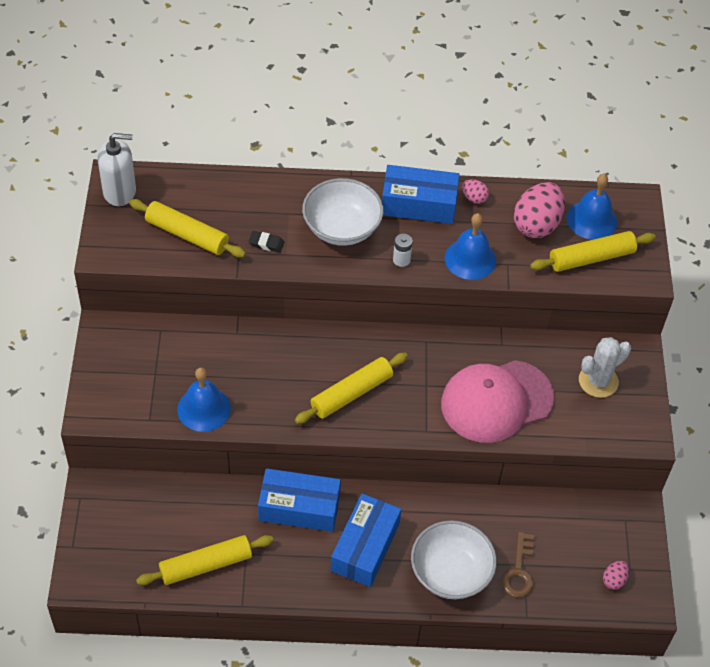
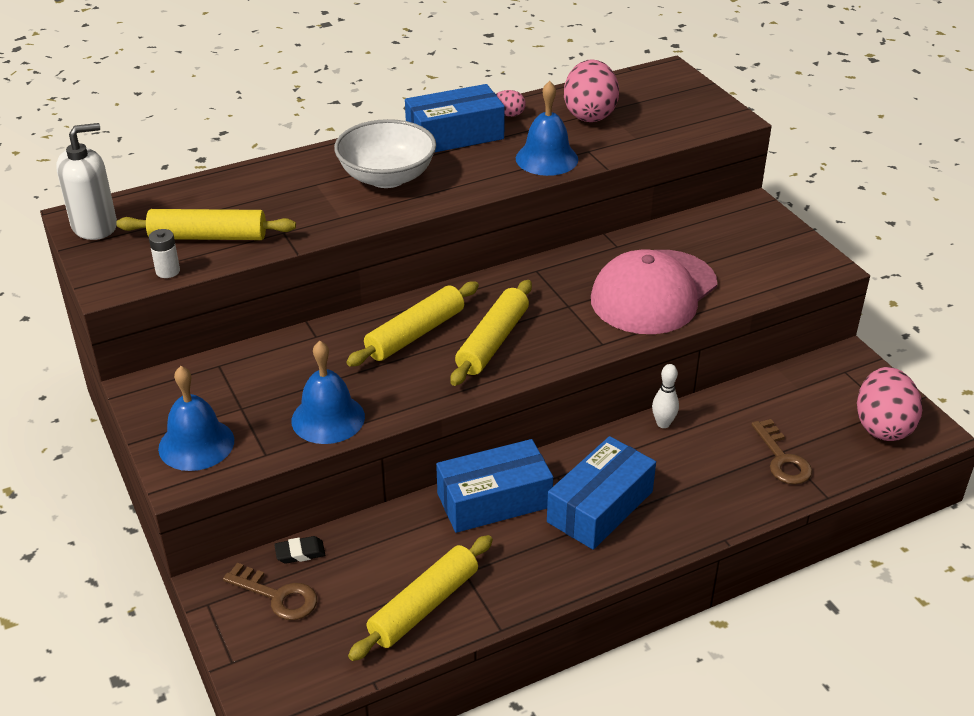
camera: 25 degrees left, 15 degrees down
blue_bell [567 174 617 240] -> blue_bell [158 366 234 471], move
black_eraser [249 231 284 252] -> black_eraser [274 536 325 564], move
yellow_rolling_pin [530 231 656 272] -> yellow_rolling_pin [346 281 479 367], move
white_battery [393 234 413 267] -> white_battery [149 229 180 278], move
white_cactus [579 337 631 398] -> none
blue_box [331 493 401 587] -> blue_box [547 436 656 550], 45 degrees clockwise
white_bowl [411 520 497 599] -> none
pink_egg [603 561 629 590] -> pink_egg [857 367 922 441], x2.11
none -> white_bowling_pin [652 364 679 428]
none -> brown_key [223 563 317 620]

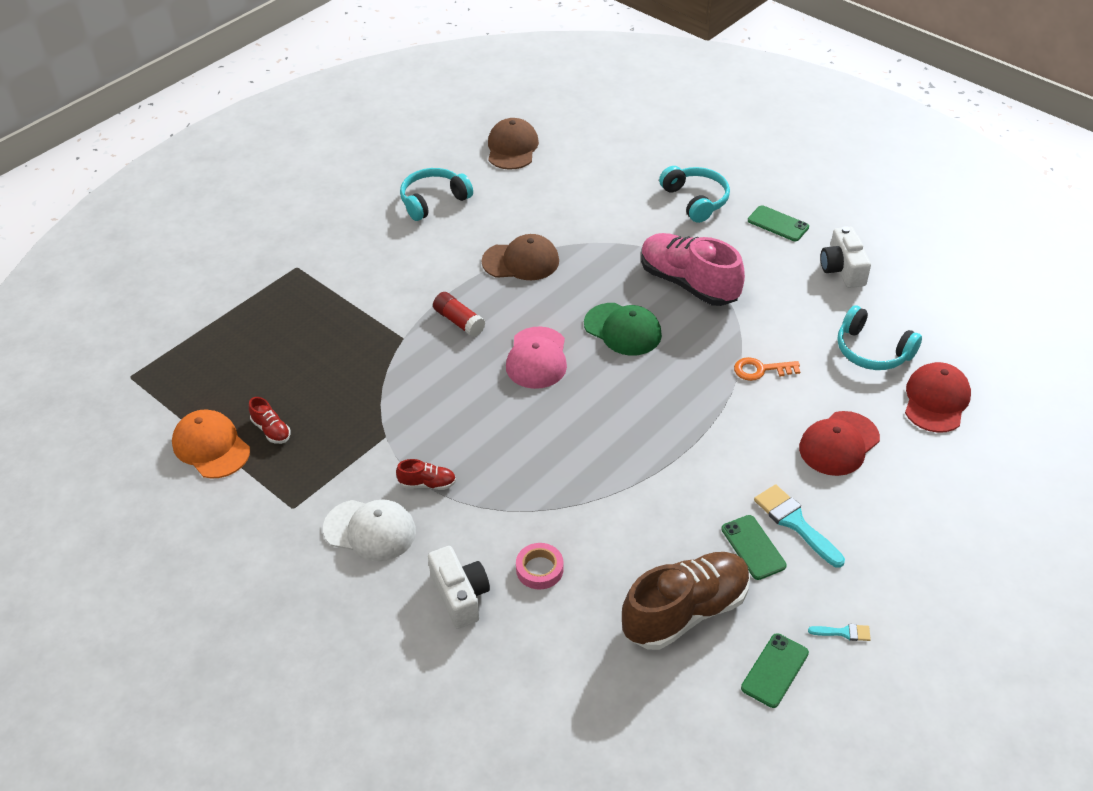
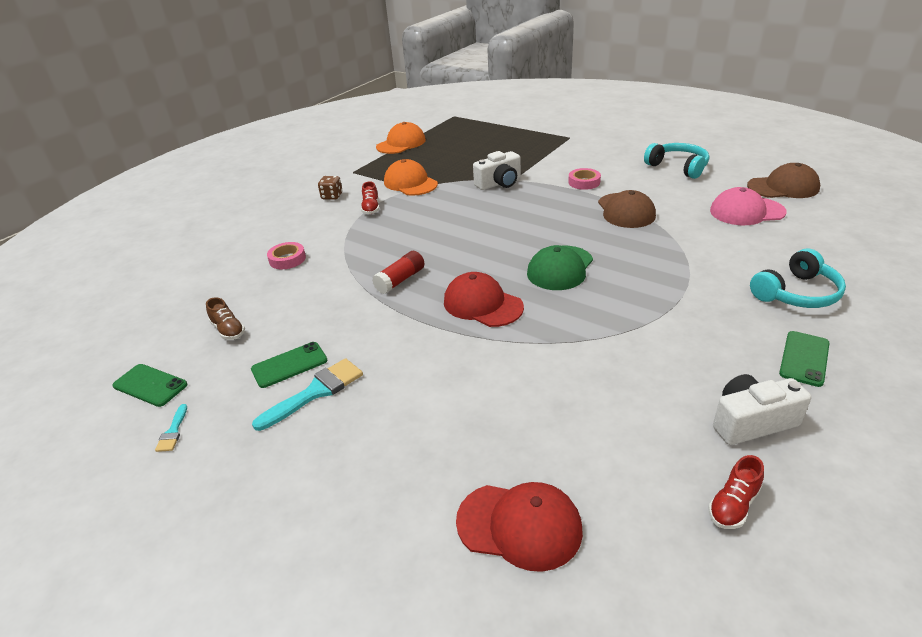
camera: 85 degrees right, 10 degrees down
pink_shoe [641 233 745 306] -> none
red_glue_stick [433 292 486 337] -> red_glue_stick [372 251 425 294], move
turquoise_headphones [837 306 922 370] -> none
pink_cap [506 326 567 389] -> pink_cap [710 187 787 225], move
orange_key [734 357 800 381] -> none
red_shoe [249 397 291 444] -> red_shoe [708 455 764 529], move
red_cap [799 411 880 476] -> red_cap [444 272 524 327], move
white_cap [323 500 416 561] -> brown_dice [318 176 342 200]
white_camera [428 546 490 629] -> white_camera [473 151 521 190], move
brown_shoe [622 552 750 650] -> brown_shoe [206 297 245 340], x0.43
none -> orange_cap [384 159 438 196]
none -> pink_tape [568 168 601 190]

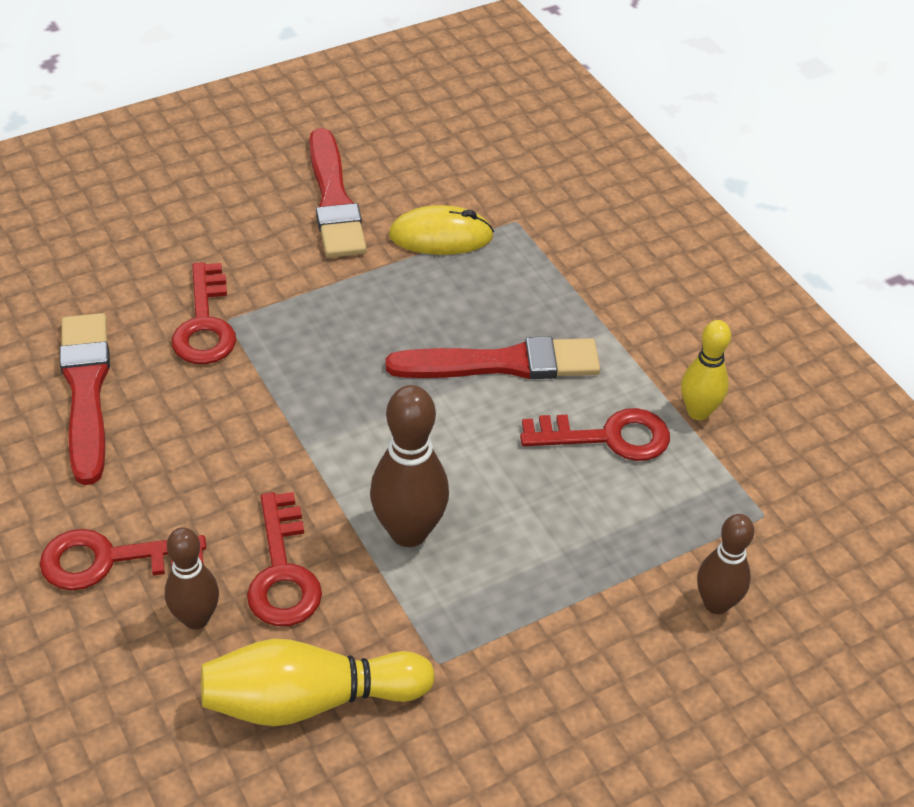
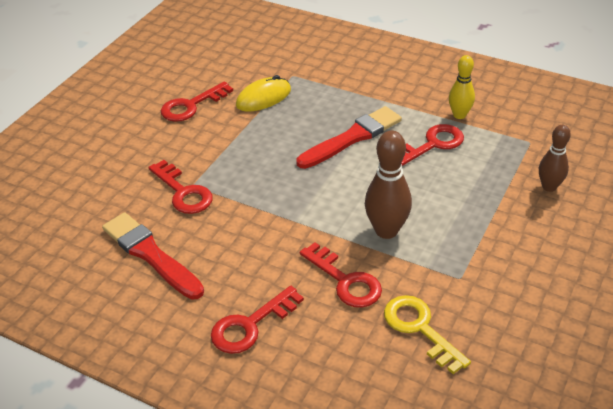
camera: 30 degrees left, 5 degrees down
red_brush [309 128 367 258] -> red_key [161 81 233 122]
brown_bowling_pin [165 527 219 629] -> none
yellow_bowling_pin [201 639 435 726] -> yellow_key [384 295 471 374]

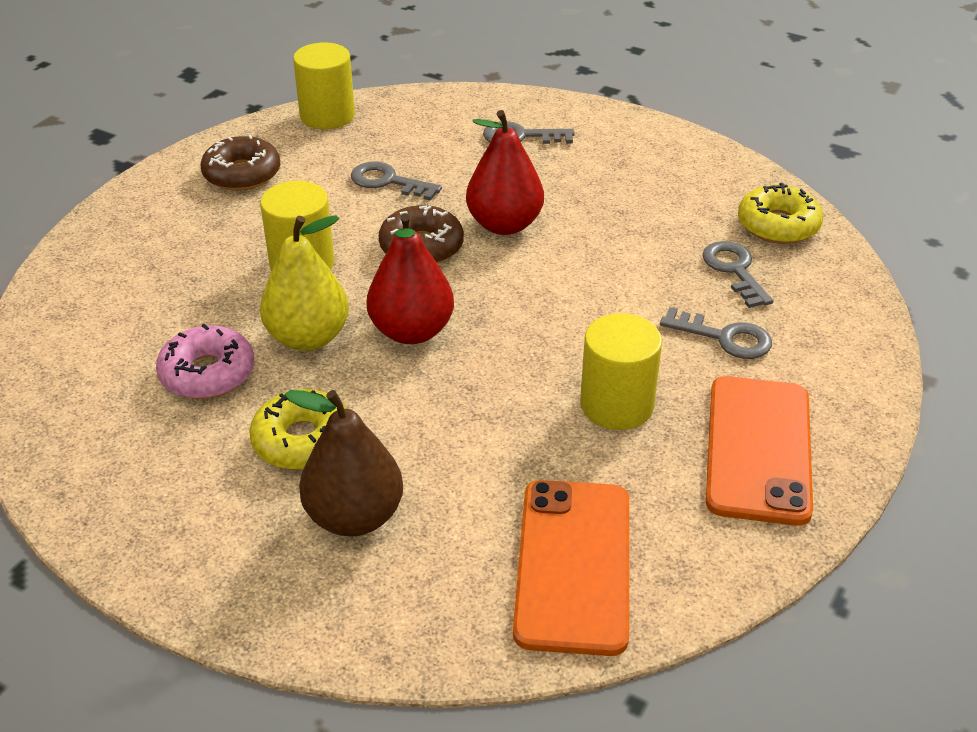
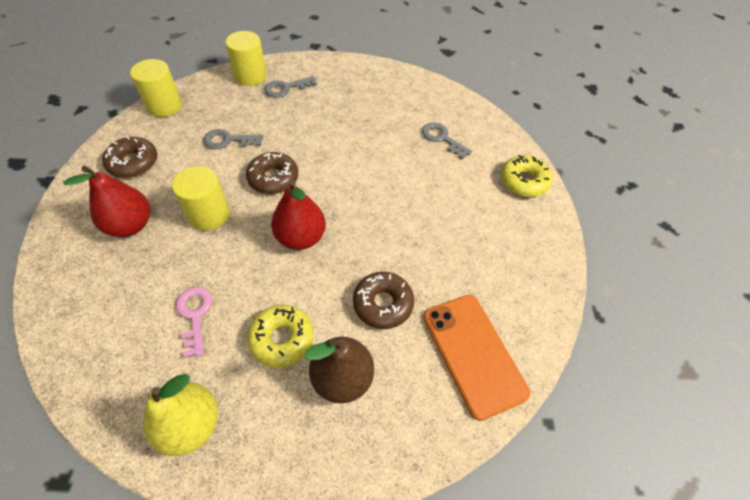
camera: 30 degrees left, 15 degrees up
red_pear [466 110 544 235] -> red_pear [63 166 150 237], move
yellow_donut [738 182 823 244] -> yellow_donut [501 155 552 197], move
yellow_pear [260 215 349 351] -> yellow_pear [143 374 218 456], move
grey_key [660 307 772 359] -> none
yellow_cylinder [580 313 662 430] -> yellow_cylinder [225 31 267 86], move
pink_donut [156 324 254 399] -> pink_key [176 287 212 358]
orange_phone [706 376 813 526] -> none
none -> brown_donut [353 272 414 329]

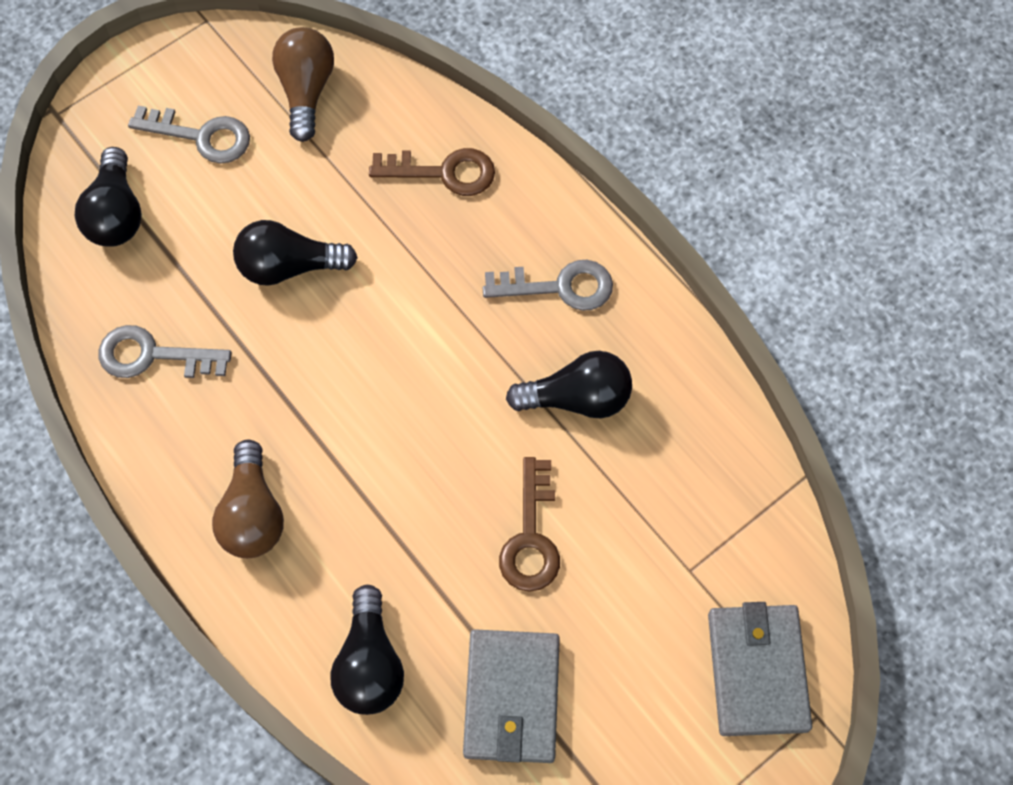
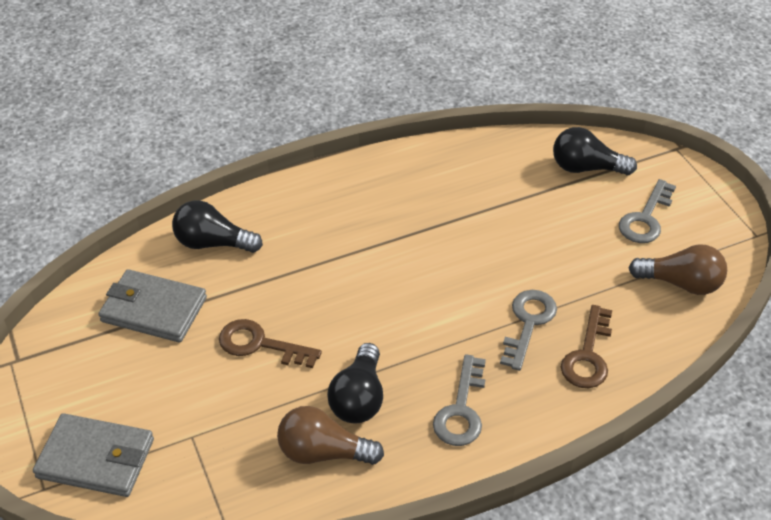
camera: 105 degrees right, 20 degrees down
black_light_bulb [233 220 358 286] -> none
grey_key [98 325 232 378] -> grey_key [500 290 557 371], move
brown_light_bulb [212 440 284 558] -> brown_light_bulb [277 406 384 465], move

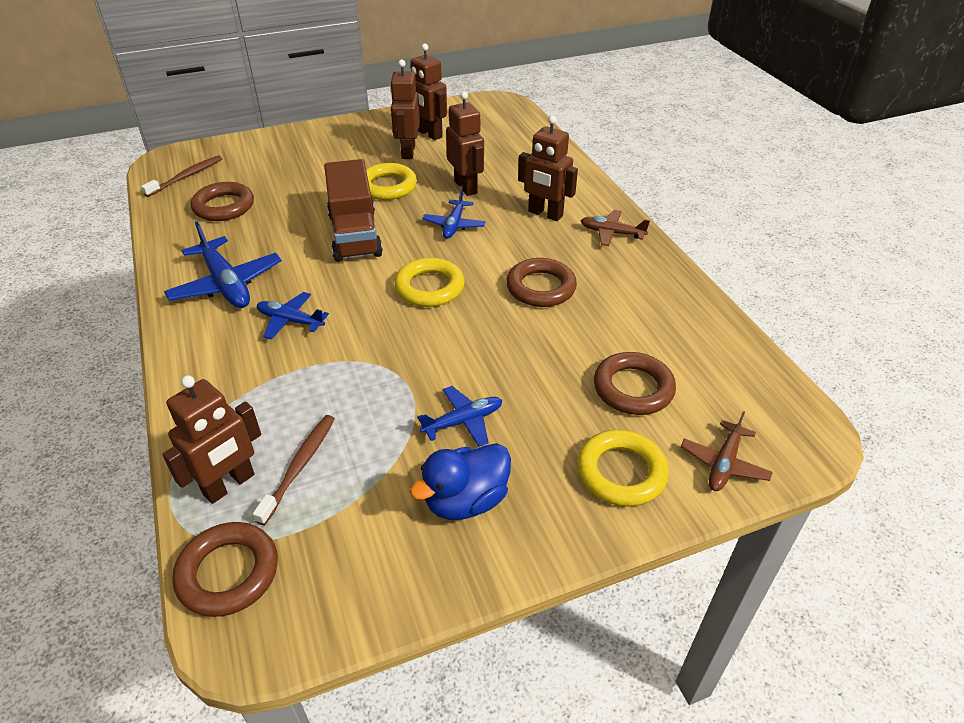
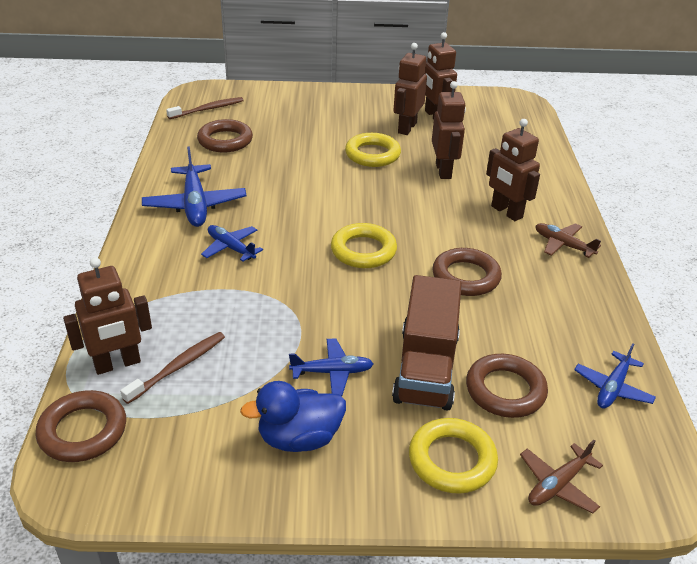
camera: 20 degrees right, 5 degrees down
brown_truck [324 159 383 262] -> brown_truck [392 275 462 411], move
blue_plane [422 188 486 238] -> blue_plane [574 343 656 408], move

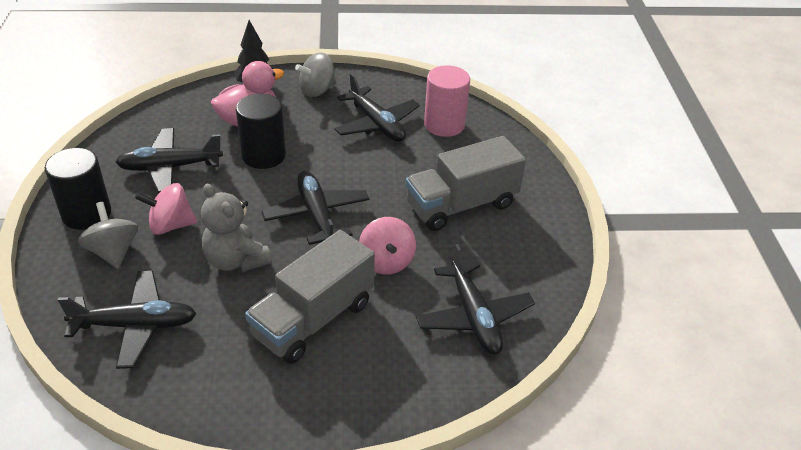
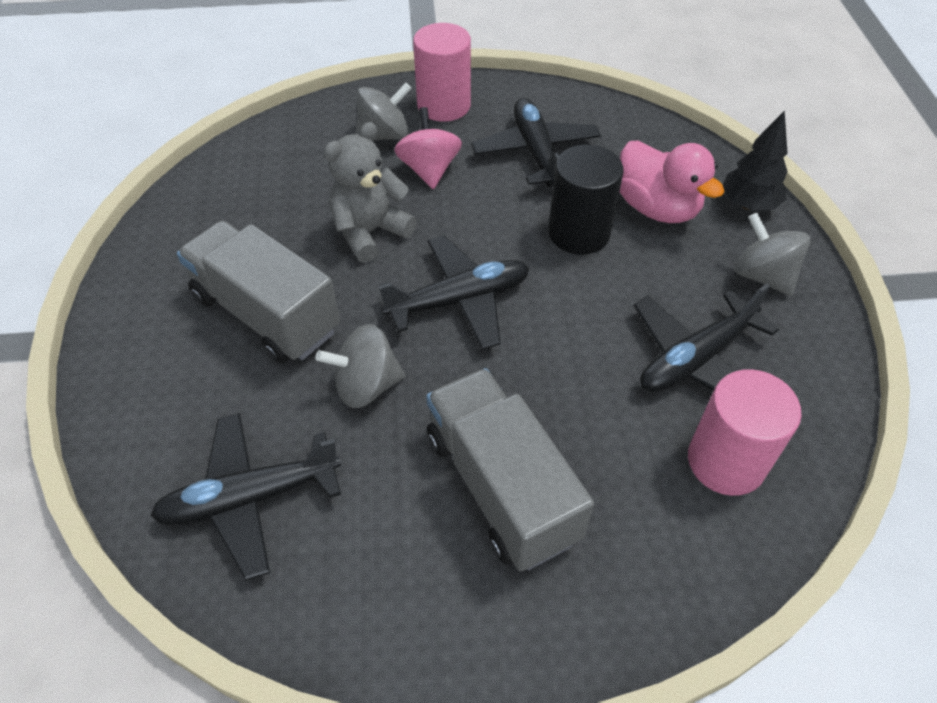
camera: 90 degrees right, 10 degrees up
black_cylinder [45 148 111 230] -> pink_cylinder [413 23 471 122]
pink_spinning_top [359 217 416 275] -> grey_spinning_top [315 324 405 408]
black_plane [58 271 196 369] -> none

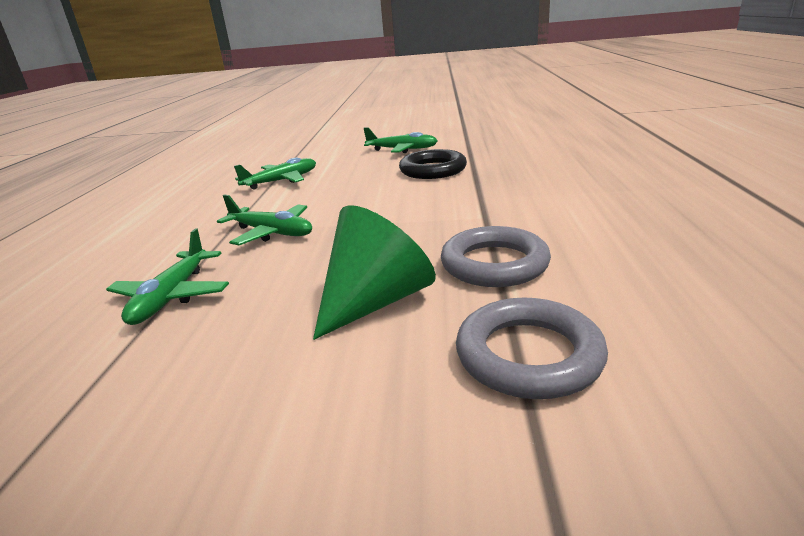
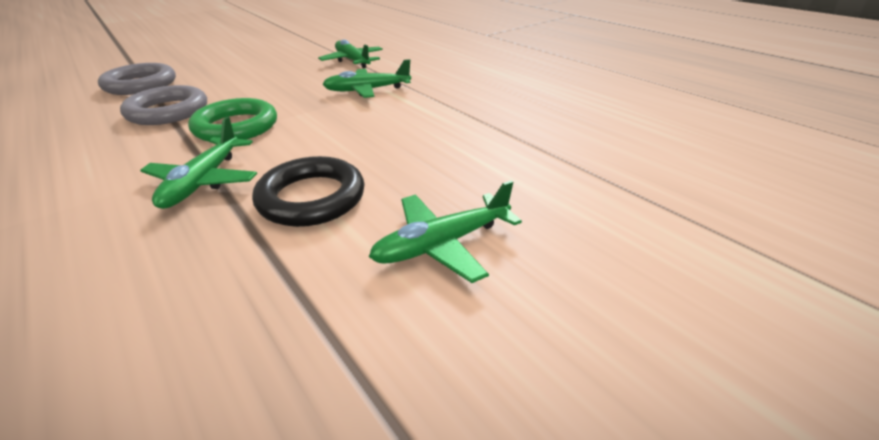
camera: 135 degrees right, 10 degrees up
green_plane [234 158 316 190] -> green_plane [140 117 257 209], move
green_cone [313 205 436 340] -> none
none -> green_ring [188 98 277 142]

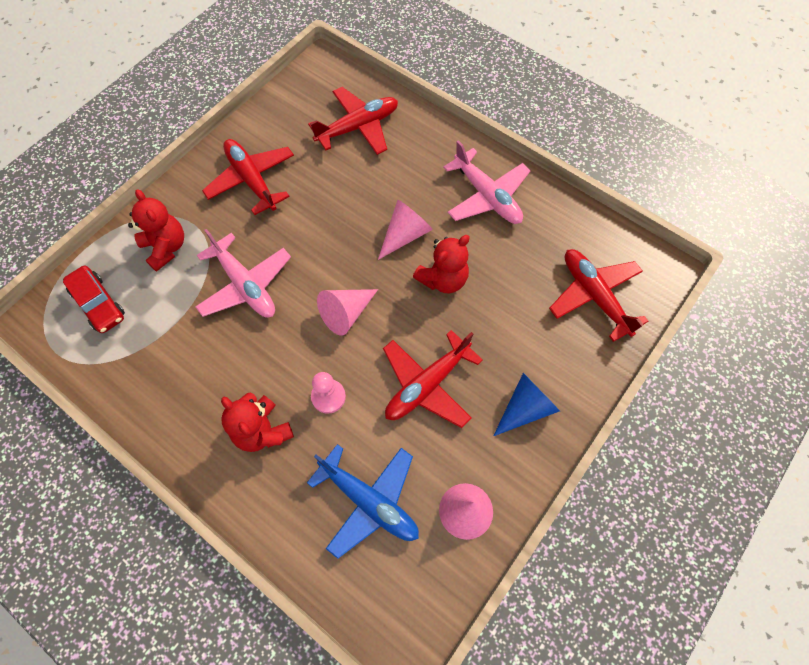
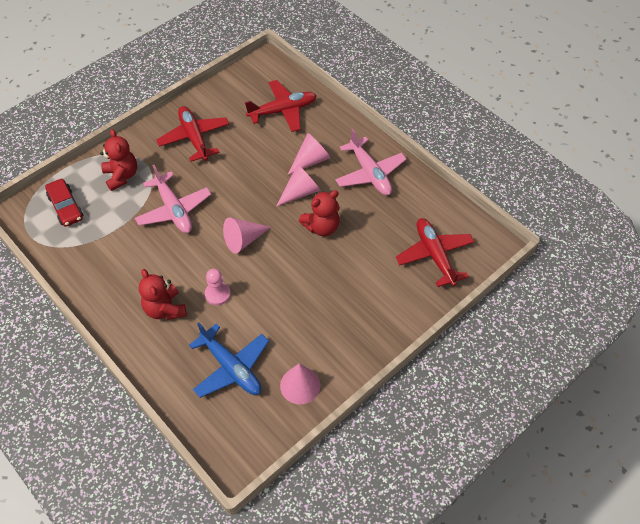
camera: 10 degrees right, 10 degrees down
red_plane [383 330 483 428] -> none
blue_cone [494 373 560 436] -> none
none -> pink_cone [288 133 330 175]

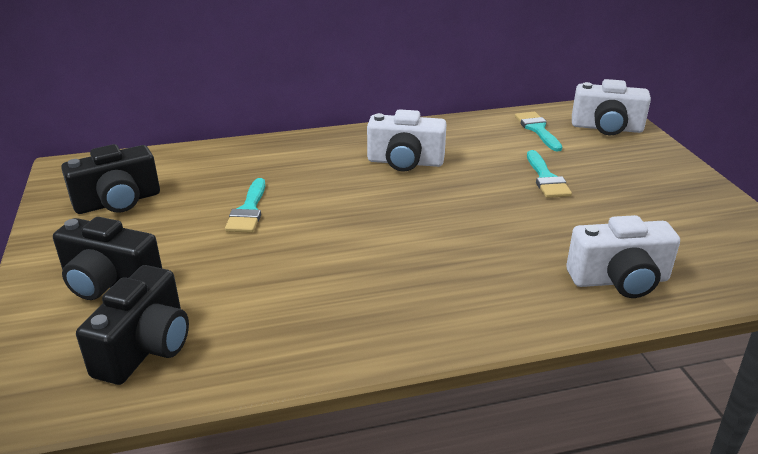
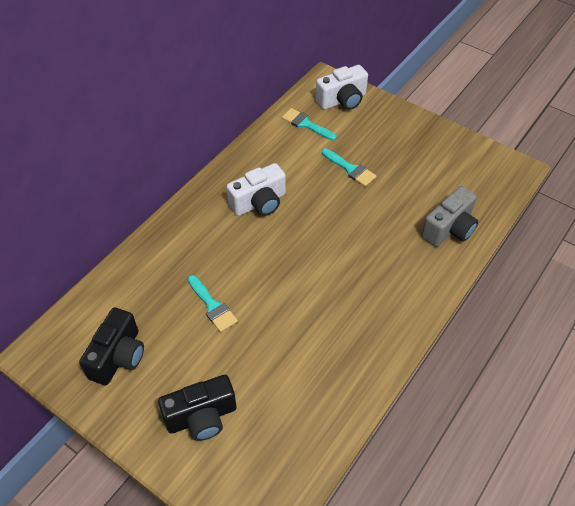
camera: 40 degrees left, 20 degrees up
white_camera [566 215 680 298] -> grey_camera [421 186 478 247]
black_camera [76 265 189 385] -> none

